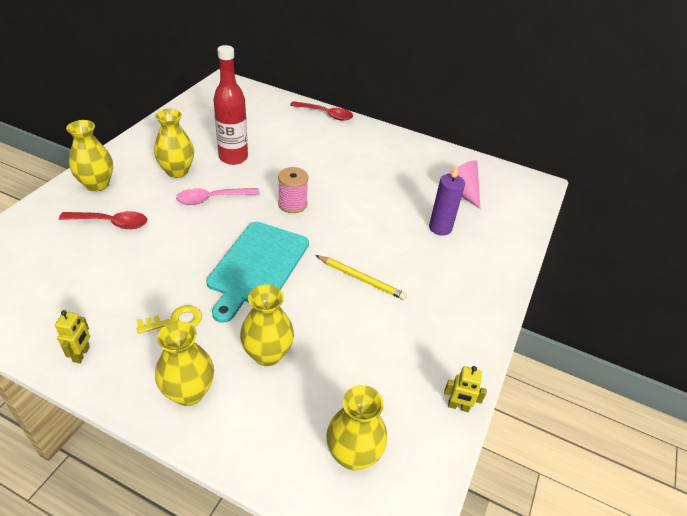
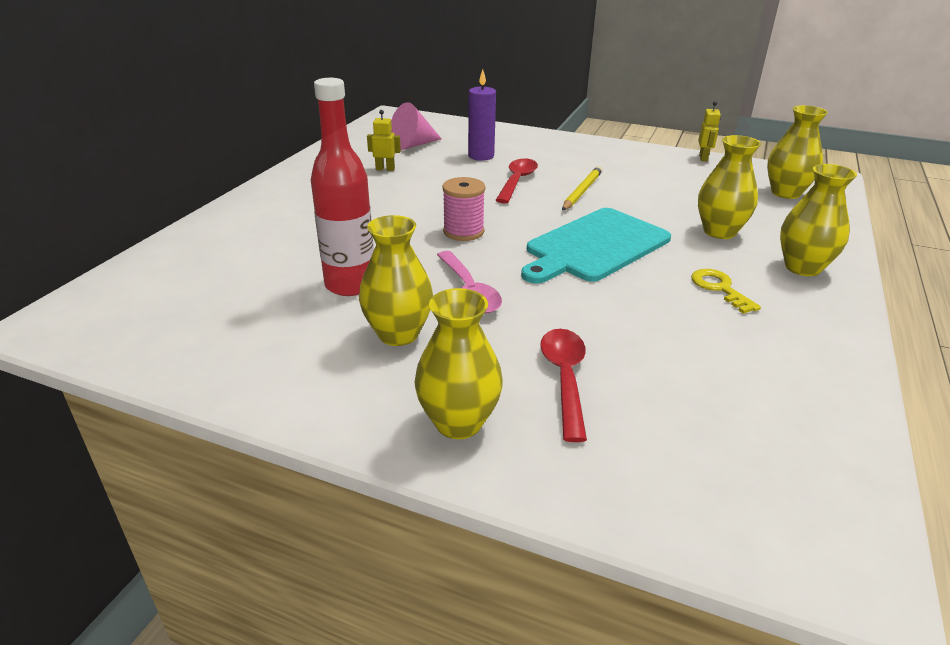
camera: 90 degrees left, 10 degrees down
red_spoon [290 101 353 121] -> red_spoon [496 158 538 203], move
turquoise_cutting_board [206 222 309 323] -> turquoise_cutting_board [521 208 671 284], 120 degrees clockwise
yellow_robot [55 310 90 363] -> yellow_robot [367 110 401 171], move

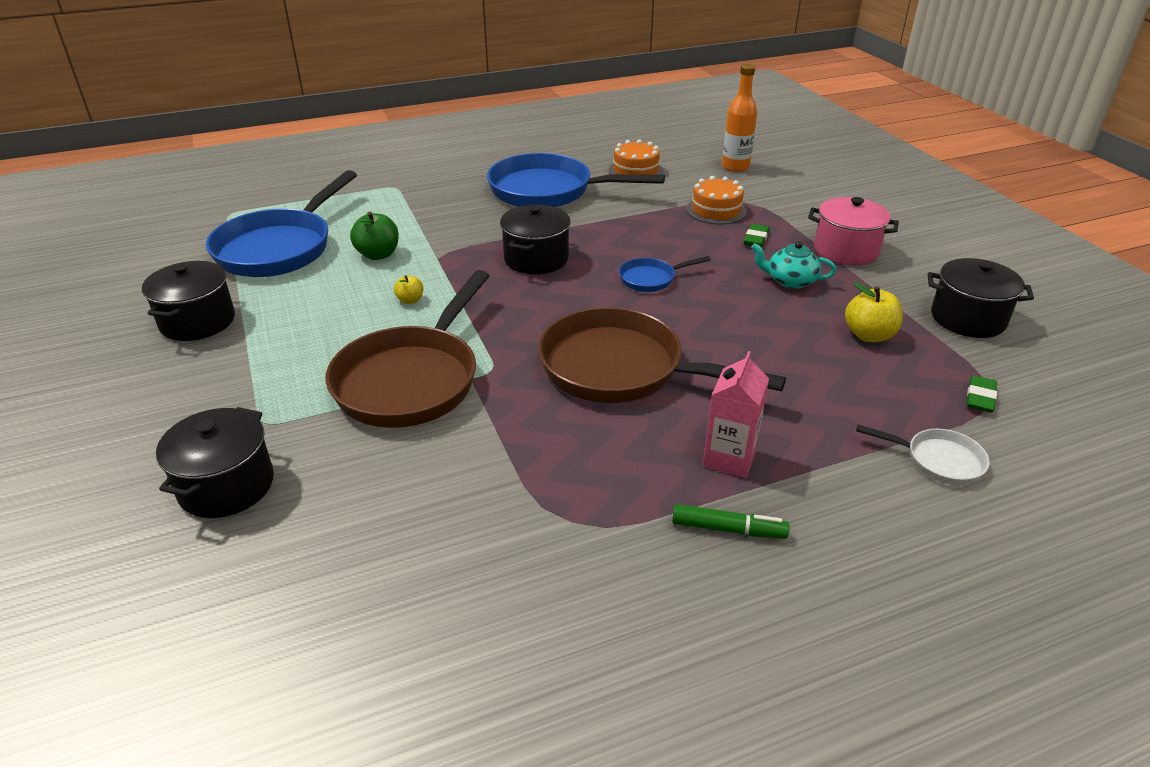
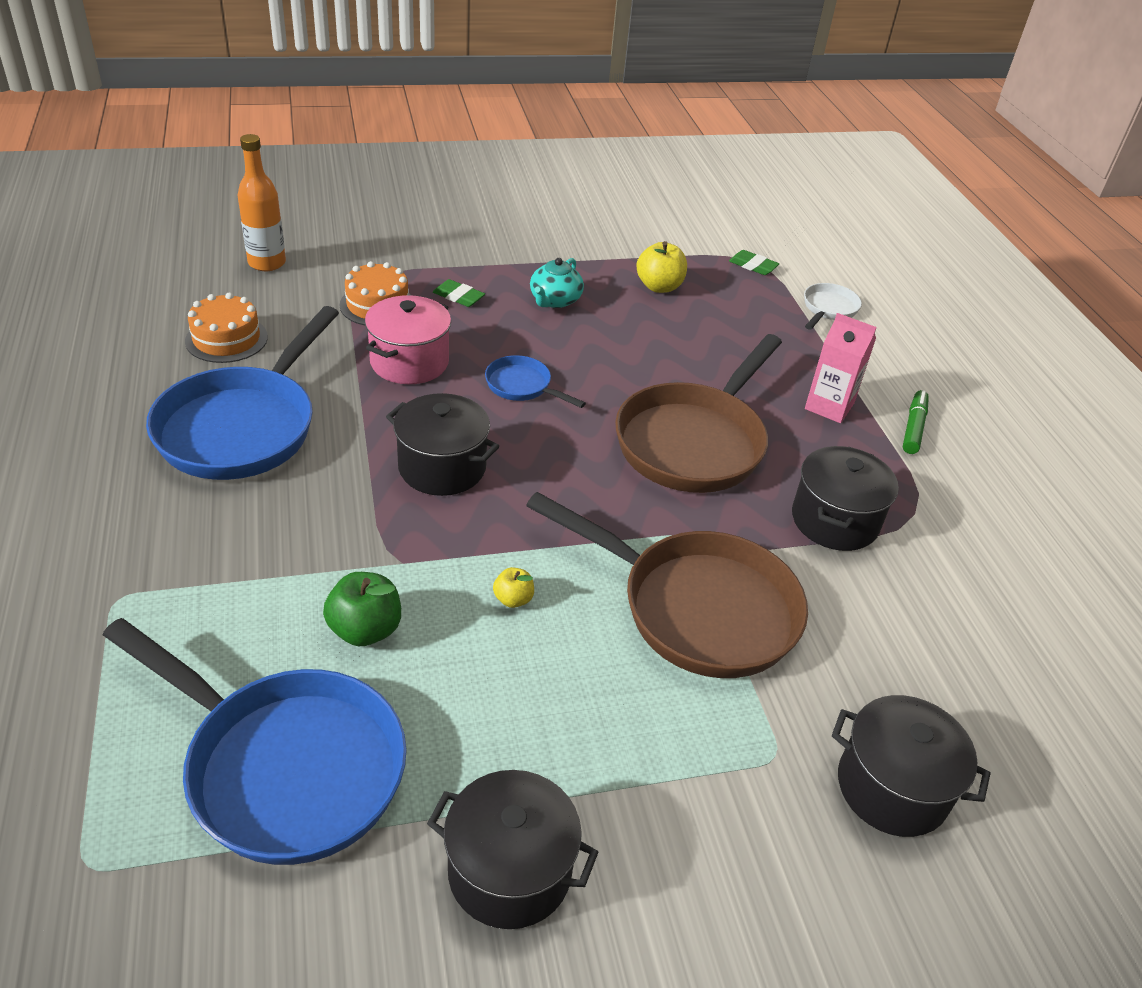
camera: 85 degrees left, 5 degrees up
pink_pot [808 197 899 265] -> pink_pot [365 295 451 384], move
blue_pan [619 256 711 292] -> blue_pan [485 355 586 408], 135 degrees clockwise
black_pot [928 258 1034 338] -> black_pot [792 446 899 551], move

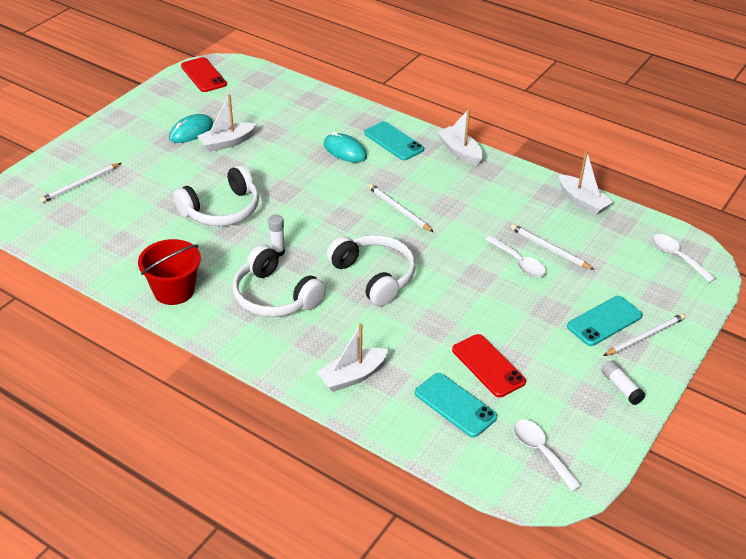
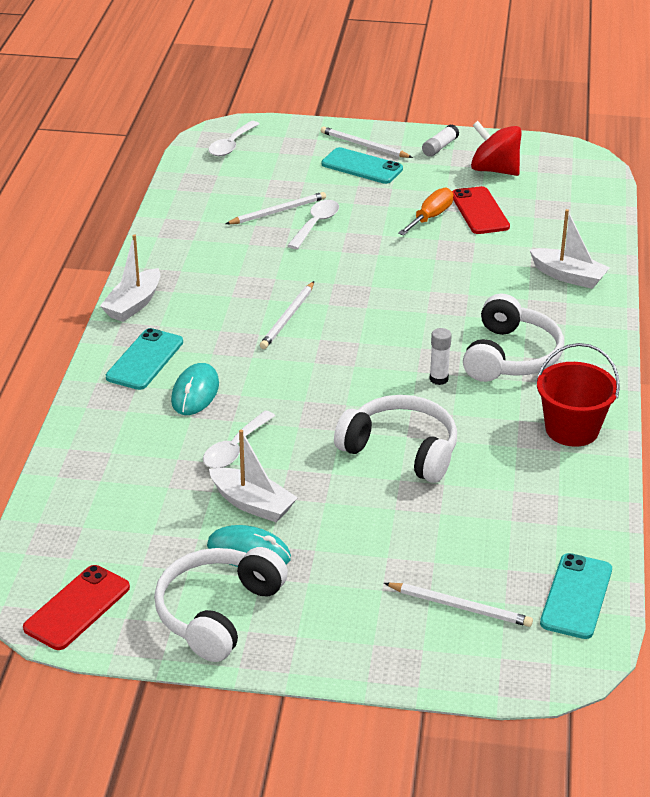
camera: 115 degrees left, 5 degrees down
white_boat [559 150 613 215] -> none
white_pencil [511 224 594 270] -> white_pencil [226 192 326 224], 135 degrees counterclockwise
white_headphones [326 235 415 306] -> white_headphones [154 547 288 662], move
red_phone [452 334 526 398] -> red_phone [452 186 510 234], 45 degrees counterclockwise
turquoise_phone [415 373 497 437] -> turquoise_phone [540 553 612 639], move
white_spoon [513 420 582 491] -> white_spoon [203 411 275 468], move
none -> red_spinning_top [471 121 522 176]
none -> orange_screwdriver [398 188 453 235]

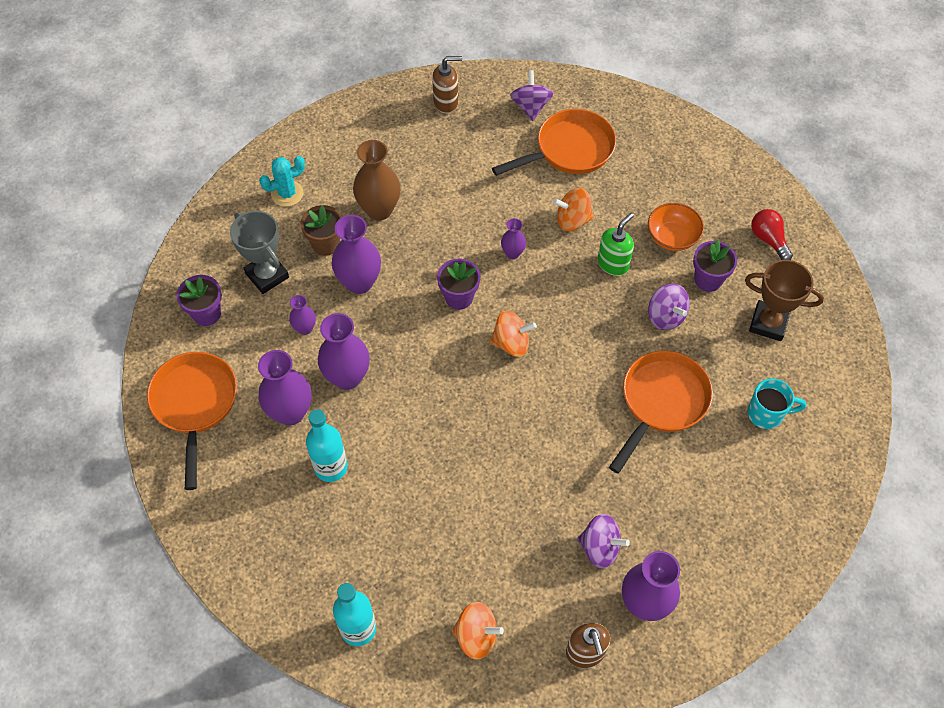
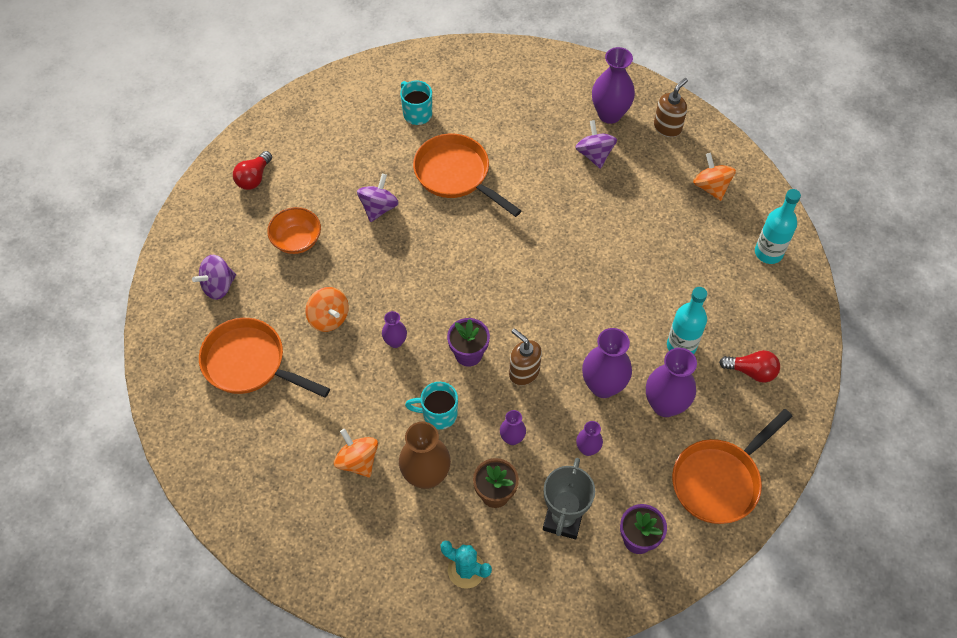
camera: 125 degrees left, 0 degrees up
brown_soap_dispenser [432 56 462 113] -> brown_soap_dispenser [509 328 542 386], move
purple_spinning_top [510 70 553 121] -> purple_spinning_top [192 255 236 300], move
green_soap_dispenser [598 213 634 276] -> none
purple_vase [332 215 381 294] -> purple_vase [500 410 526 445], x0.53
purple_flower_pot [693 240 737 292] -> none
brown_trophy [745 260 824 341] -> none
orange_spinning_top [490 310 537 357] -> orange_spinning_top [334 429 378 478], move
orange_pan [609 351 713 474] -> orange_pan [413 134 522 217], 45 degrees clockwise
none -> red_light_bulb [719 350 780 383]
none -> turquoise_mug [405 382 458 429]

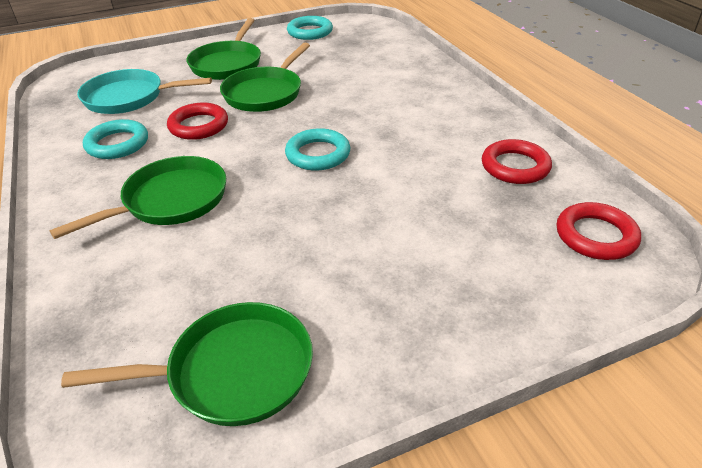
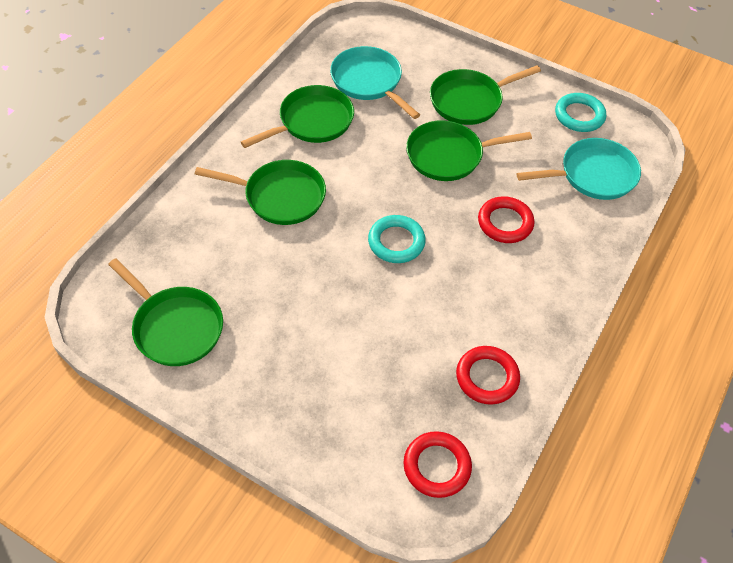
camera: 50 degrees right, 15 degrees up
red_ring [167 103 228 140] -> red_ring [478 196 535 243], move
turquoise_ring [83 119 148 159] -> green_pan [241 85 354 148]
none -> turquoise_pan [517 138 641 200]

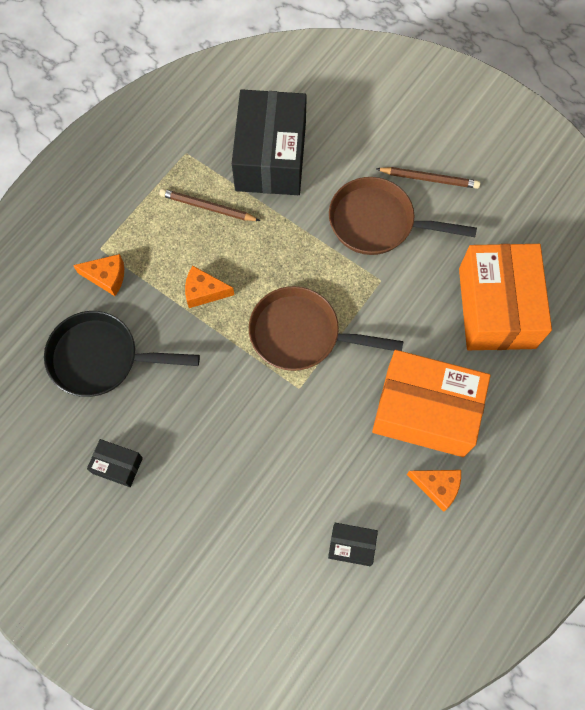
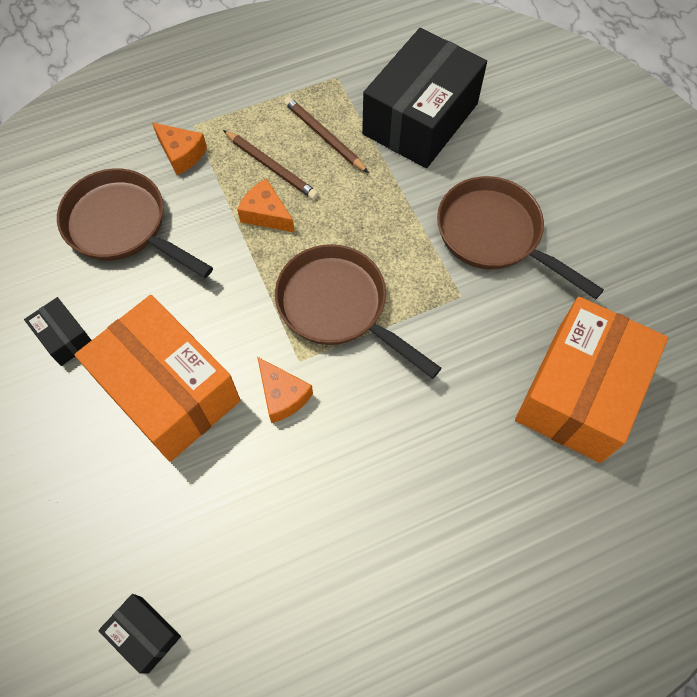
camera: 30 degrees right, 5 degrees down
brown_pencil [376 167 480 189] -> brown_pencil [223 130 319 200], move
black_pan [44 311 200 397] -> brown_pan [57 168 213 278]
orange_box [372 350 491 457] -> orange_box [75 295 240 462], move
orange_cheese [407 470 461 512] -> orange_cheese [257 357 313 423], move
black_box [328 523 378 566] -> black_box [98 594 181 674], move

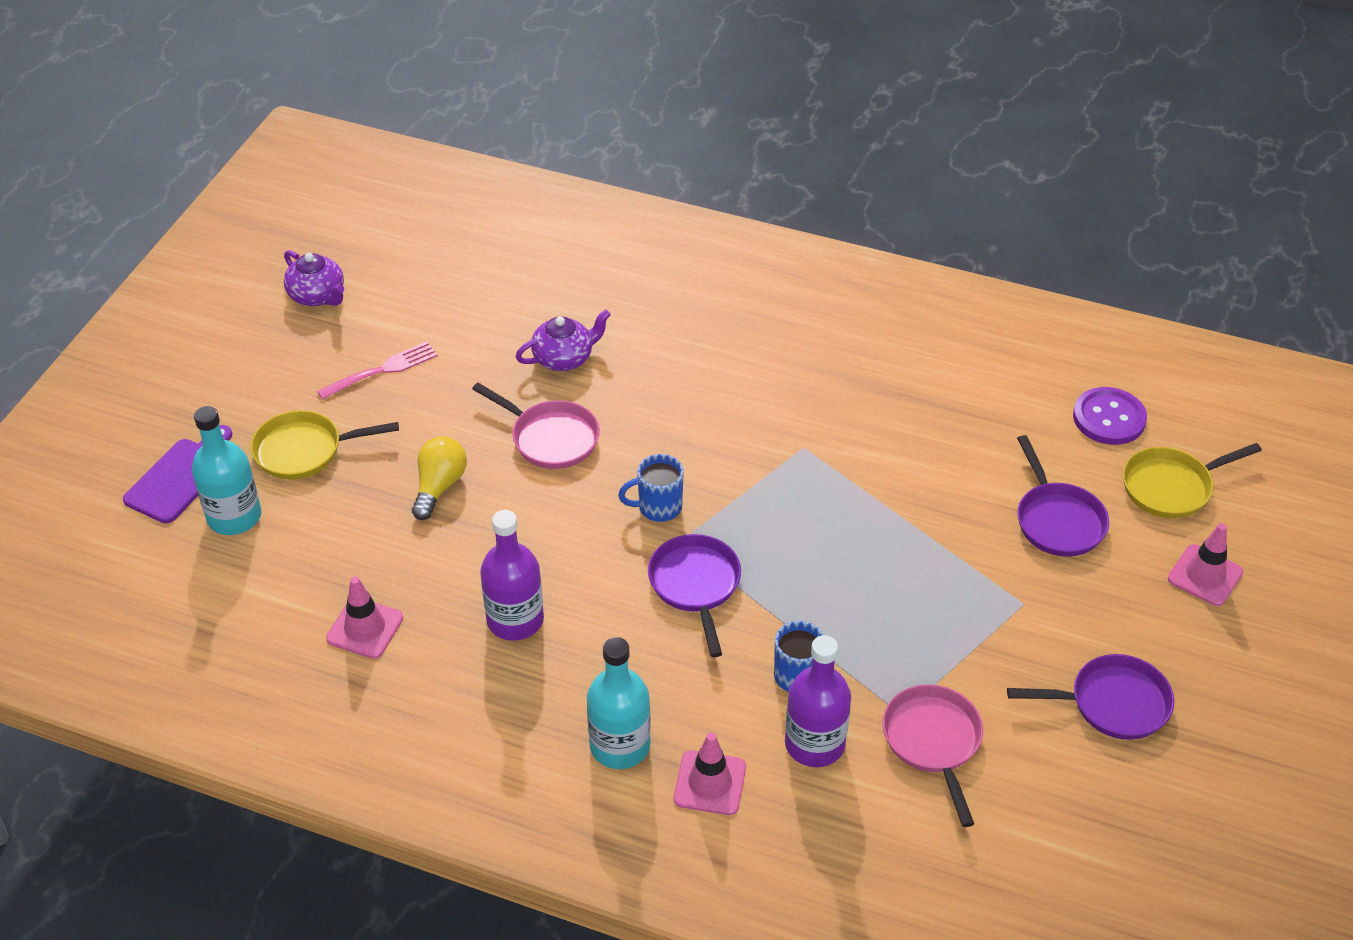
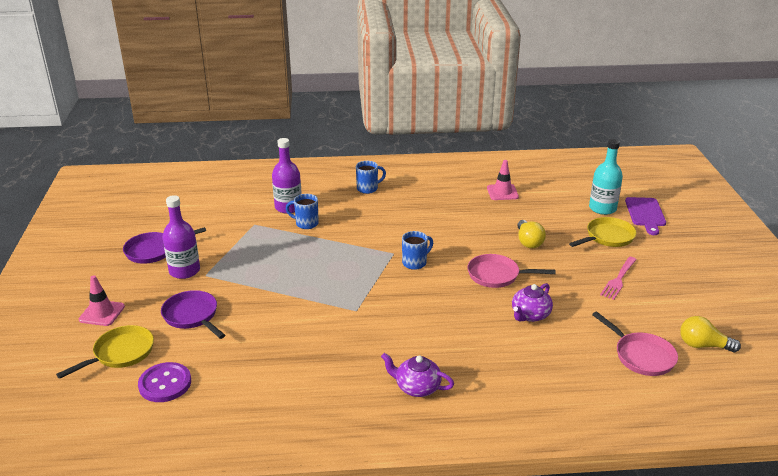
camera: 155 degrees right, 15 degrees down
purple_teapot [284 250 344 306] -> purple_teapot [381 353 454 397], move
purple_bottle [480 510 544 641] -> purple_bottle [162 195 200 279], move
purple_pan [648 534 741 657] -> none
turquoise_bottle [587 637 651 769] -> blue_mug [356 161 386 194]
pink_pan [883 684 983 827] -> pink_pan [592 311 678 376], move
pink_traffic_cone [674 733 746 815] -> none
none -> yellow_light_bulb [680 316 741 353]

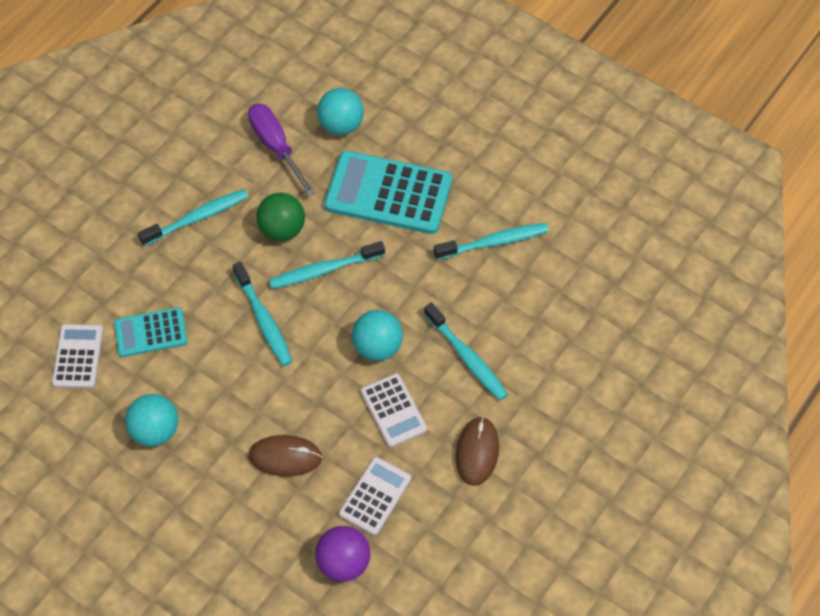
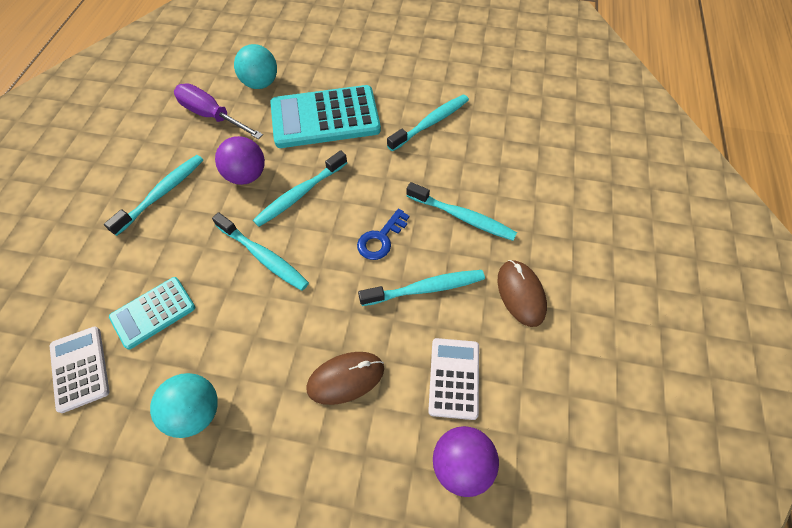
camera: 25 degrees left, 0 degrees up
green_ball [256 193 305 241] -> purple_ball [215 136 265 185]
turquoise_ball [352 310 403 361] -> blue_key [357 209 409 260]
white_calculator [361 373 427 448] -> turquoise_toothbrush [358 270 485 306]

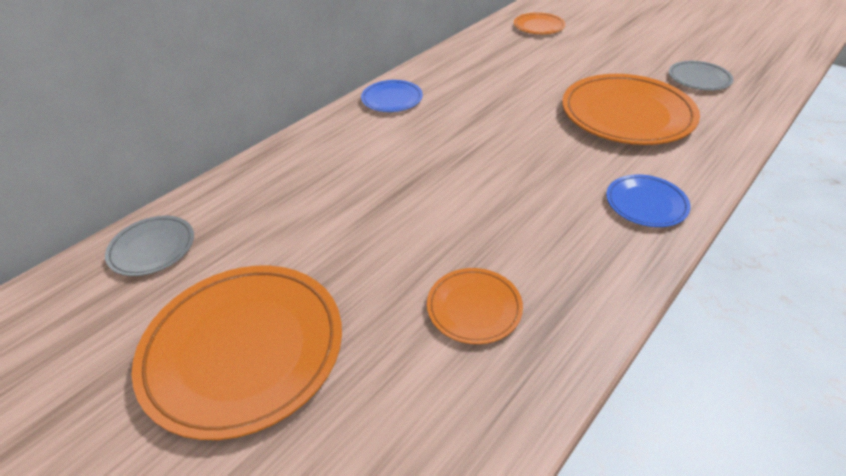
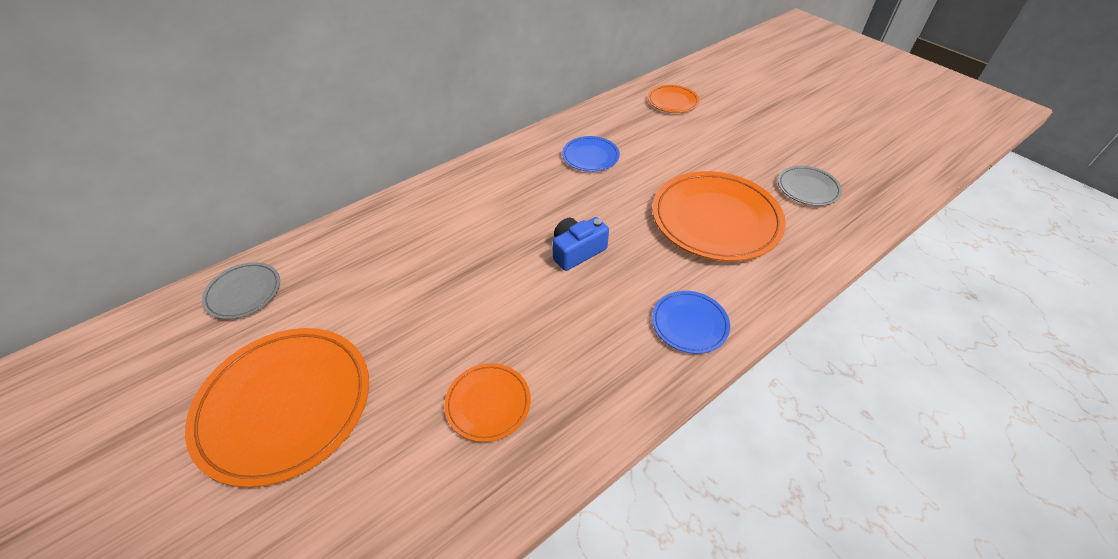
camera: 10 degrees right, 5 degrees up
blue_plate [361 80 423 112] -> blue_plate [562 136 620 172], move
none -> blue_camera [553 217 609 271]

